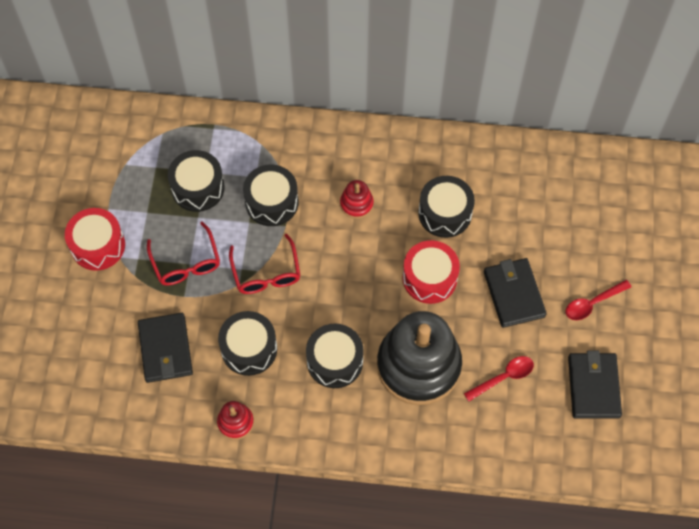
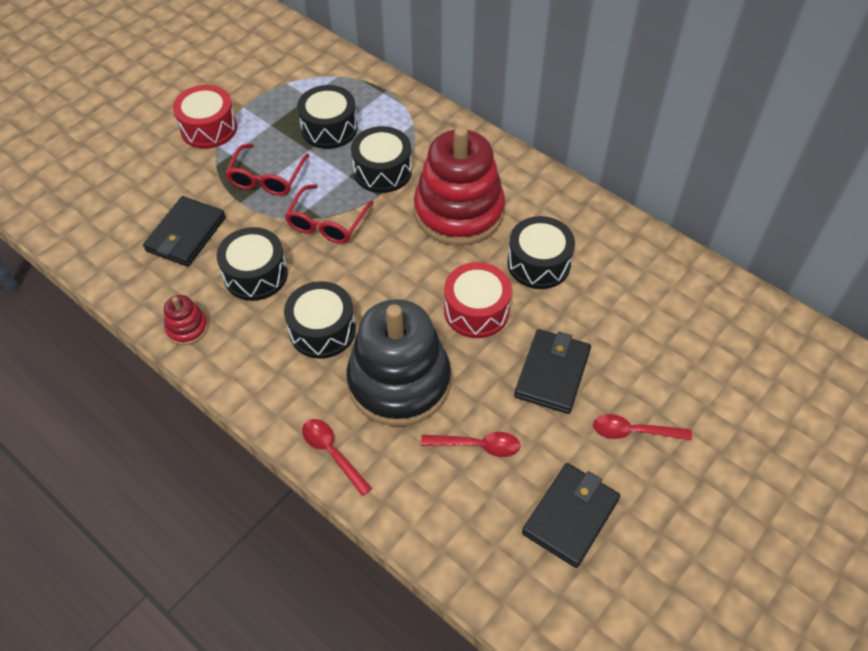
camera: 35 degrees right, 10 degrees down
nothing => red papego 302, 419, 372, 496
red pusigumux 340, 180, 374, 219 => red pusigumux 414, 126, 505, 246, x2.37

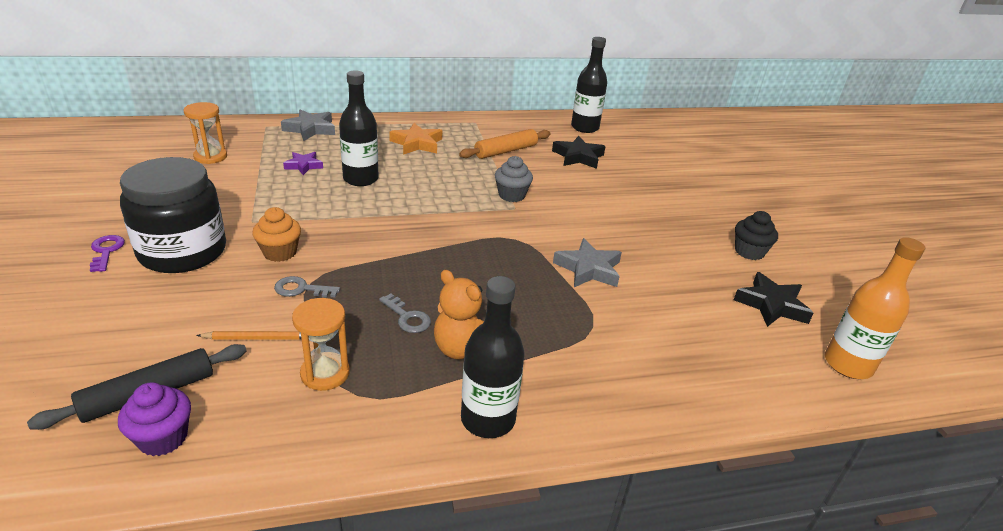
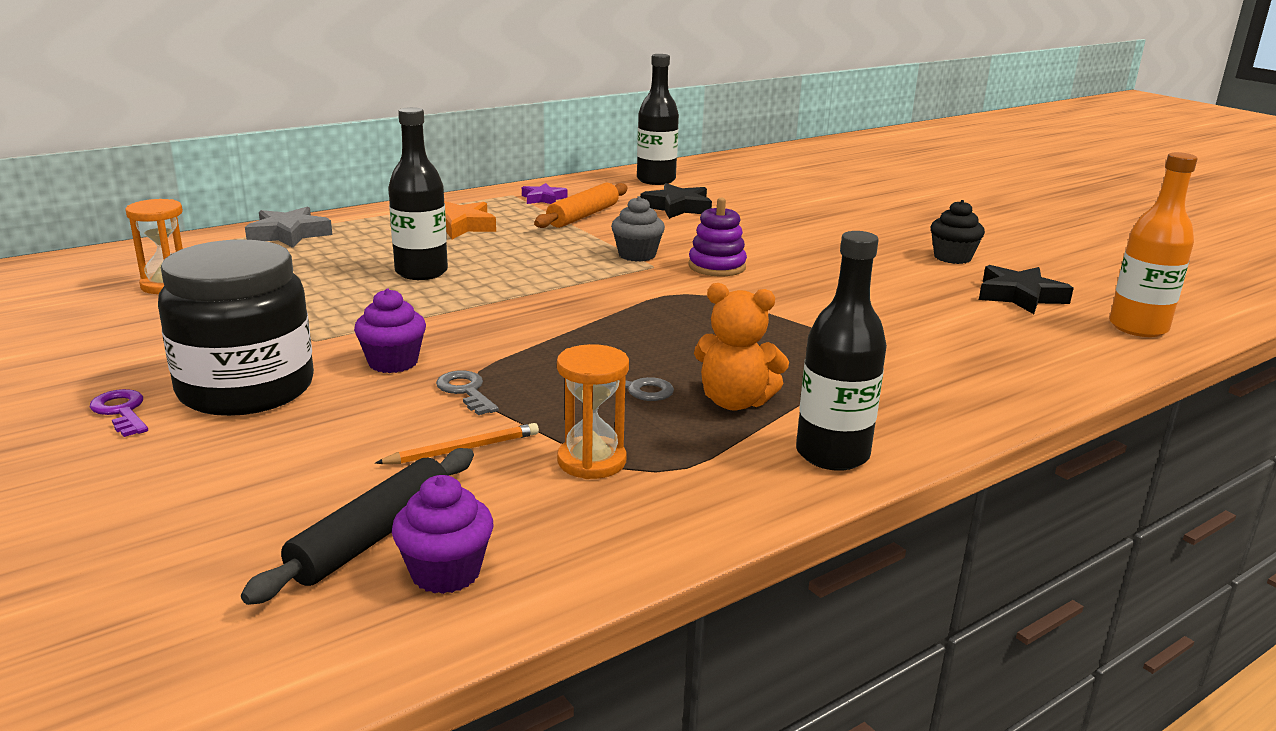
camera: 20 degrees left, 10 degrees down
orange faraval 252, 207, 301, 262 => purple faraval 354, 288, 426, 373
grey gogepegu 274, 276, 340, 298 => grey gogepegu 436, 370, 499, 415, 75 degrees clockwise
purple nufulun 283, 152, 323, 175 => purple nufulun 522, 183, 567, 204, moved
nothing => purple pusigumux 688, 198, 747, 277
grey nufulun 553, 238, 622, 287 => nothing

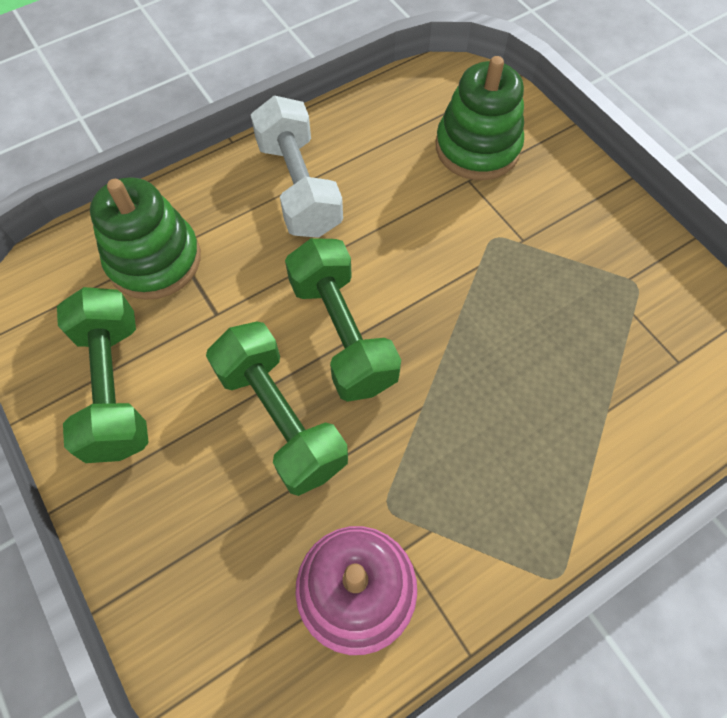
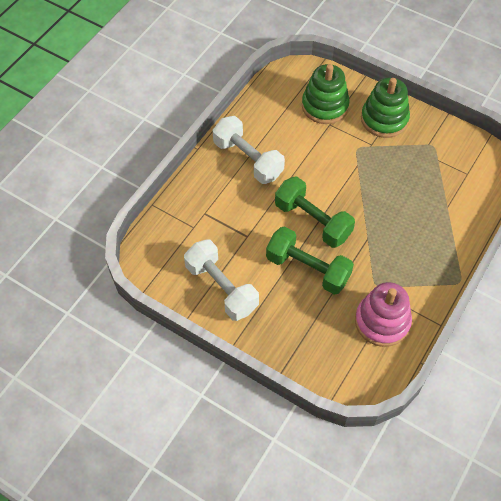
camera: 25 degrees left, 5 degrees down
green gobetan 57, 287, 149, 463 => white gobetan 184, 239, 259, 321
green pusigumux 90, 177, 201, 300 => green pusigumux 361, 78, 410, 138, moved

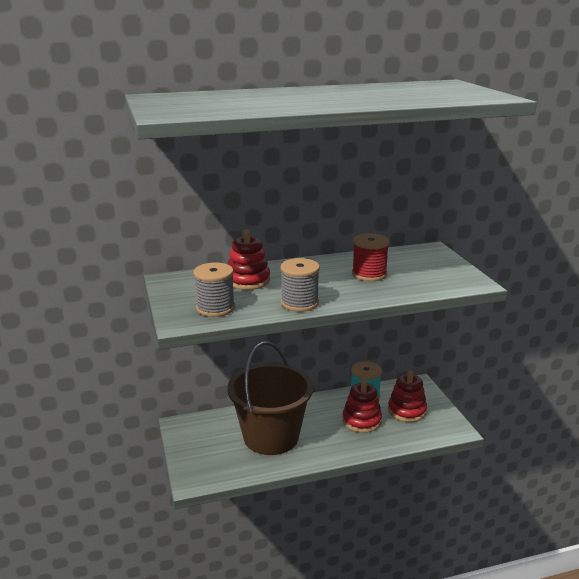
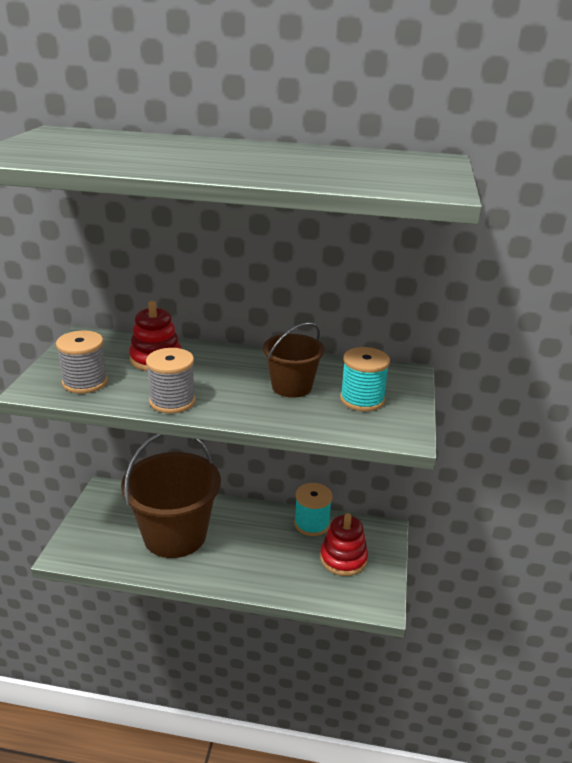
camera: 25 degrees right, 5 degrees up
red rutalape 352, 233, 389, 281 => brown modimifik 263, 322, 325, 398
nothing => turquoise rutalape 340, 347, 390, 411
red pusigumux 342, 380, 382, 433 => nothing

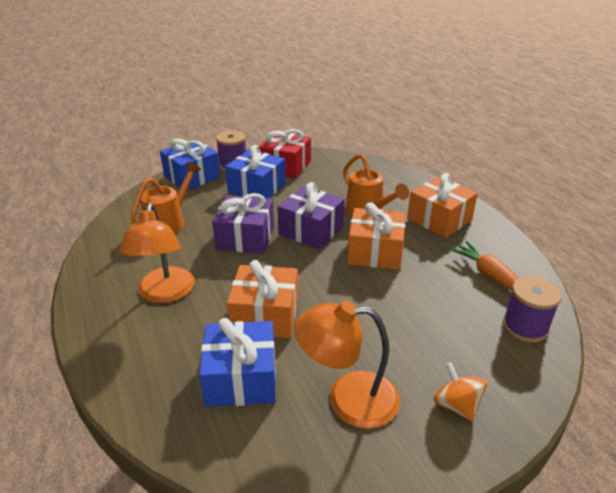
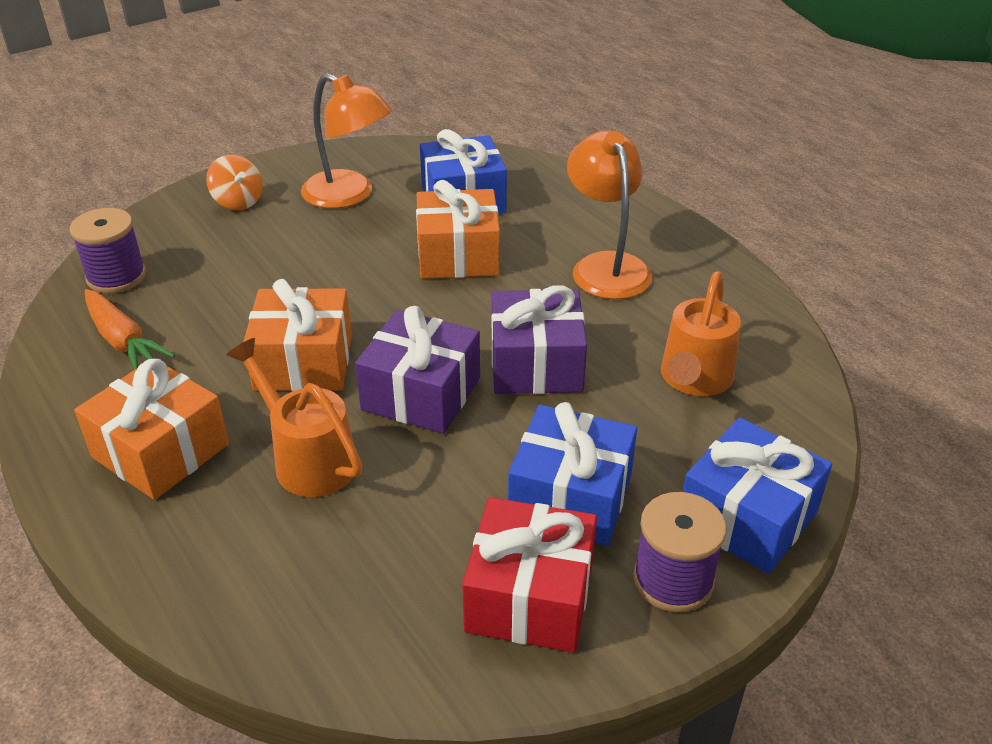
camera: 170 degrees right, 5 degrees up
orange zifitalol 294, 301, 400, 429 => orange zifitalol 301, 73, 392, 209, 45 degrees clockwise

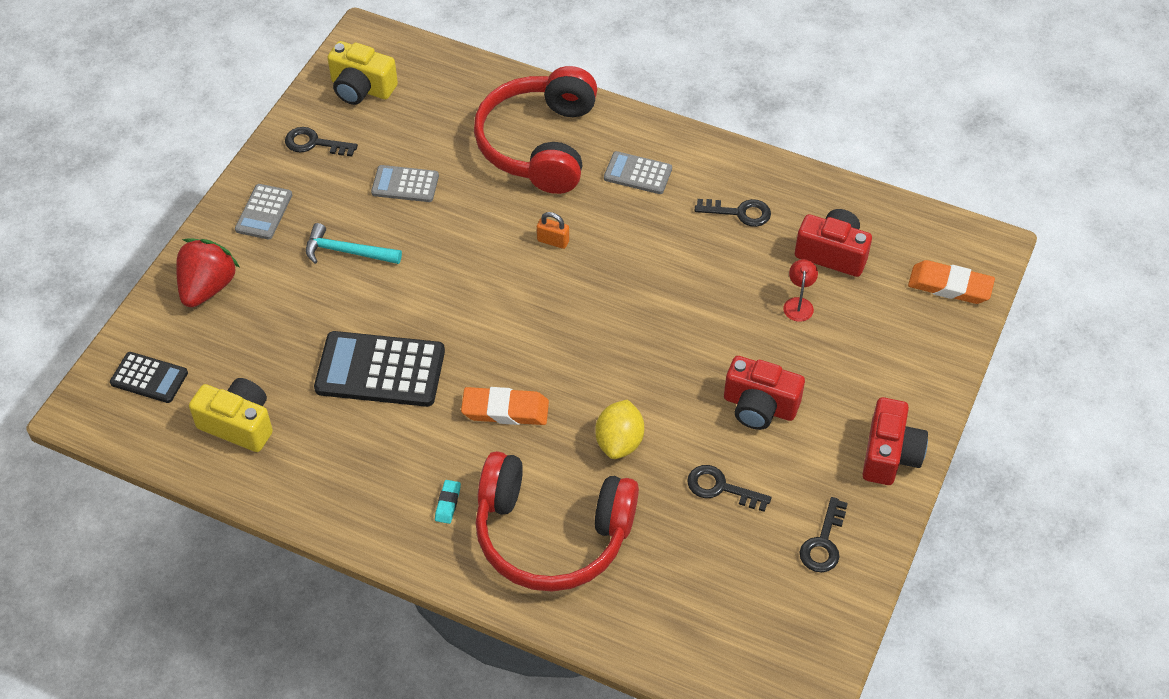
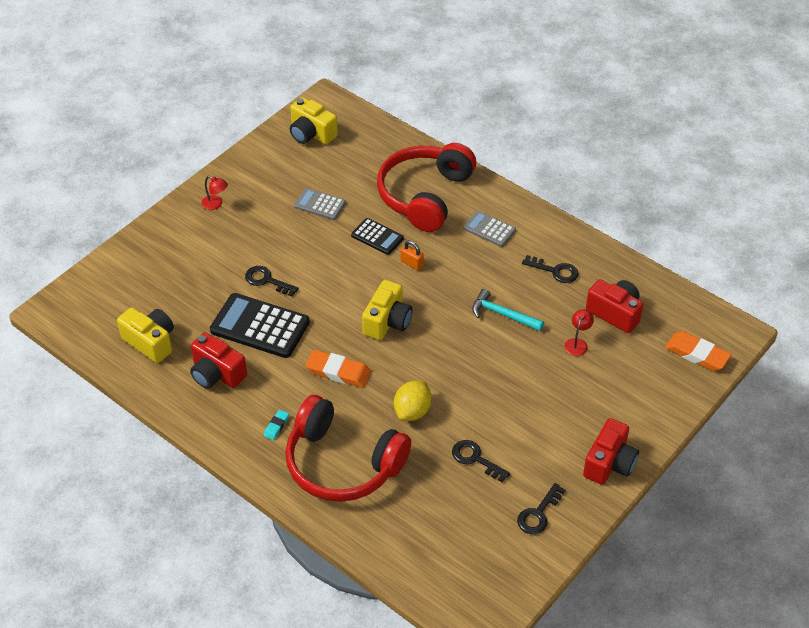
camera: 15 degrees right, 5 degrees down
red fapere 724, 356, 805, 430 => red fapere 190, 333, 247, 389, moved
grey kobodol 235, 184, 292, 239 => red zifitalol 201, 176, 228, 210
black gogepegu 285, 127, 358, 156 => black gogepegu 245, 266, 299, 296, moved
black kobodol 110, 352, 188, 403 => black kobodol 351, 218, 404, 255, moved
nothing => yellow fapere 362, 280, 413, 340
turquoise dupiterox 306, 223, 402, 264 => turquoise dupiterox 472, 289, 544, 331, moved
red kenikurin 176, 238, 240, 307 => nothing

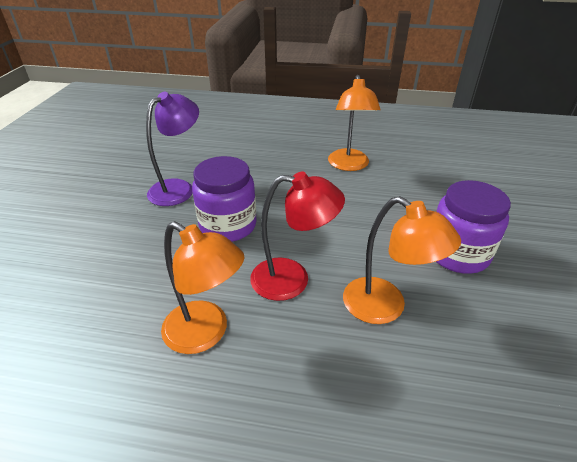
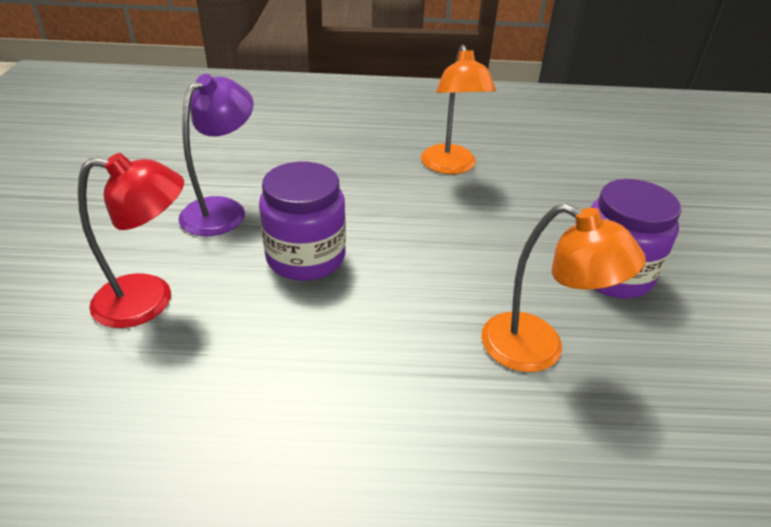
camera: 10 degrees left, 0 degrees up
red zifitalol 250, 171, 345, 301 => red zifitalol 78, 153, 184, 328, moved
orange zifitalol 161, 221, 245, 354 => nothing

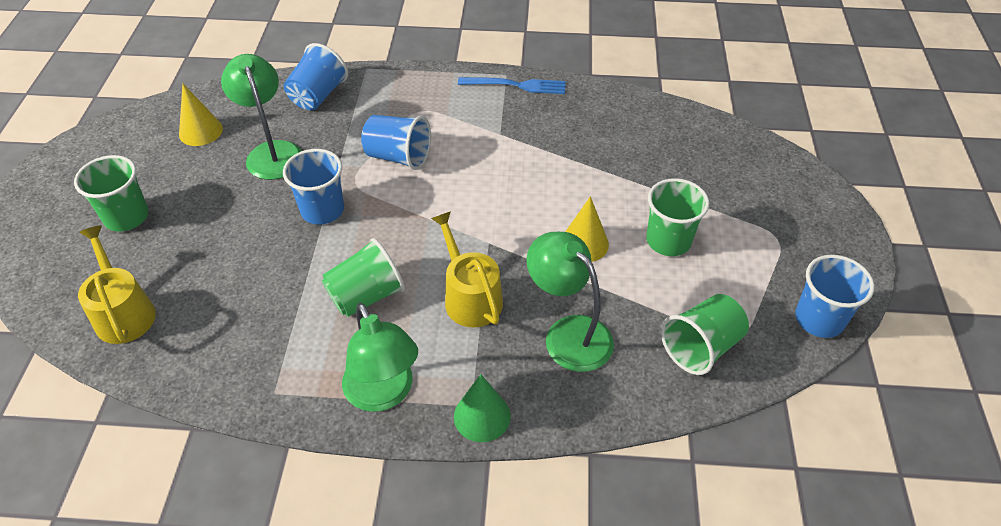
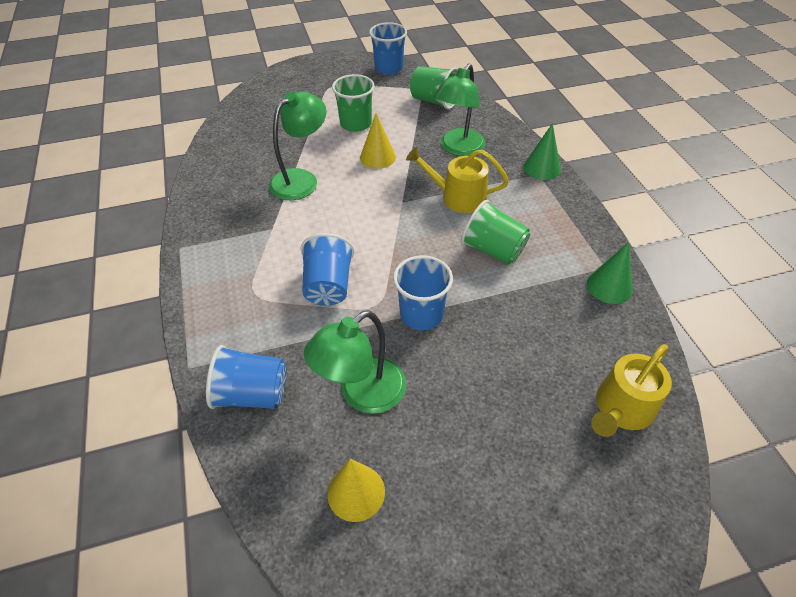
camera: 110 degrees left, 0 degrees up
green zifitalol 342, 303, 418, 412 => green zifitalol 269, 91, 327, 200, moved
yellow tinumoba 431, 211, 503, 327 => yellow tinumoba 406, 147, 509, 213, 60 degrees clockwise
nothing => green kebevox 587, 242, 633, 304
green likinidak 74, 155, 149, 232 => nothing
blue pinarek 458, 77, 566, 94 => nothing

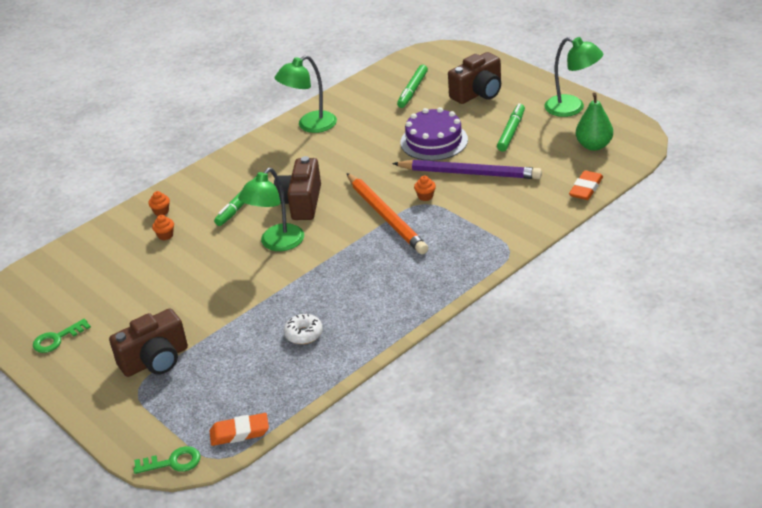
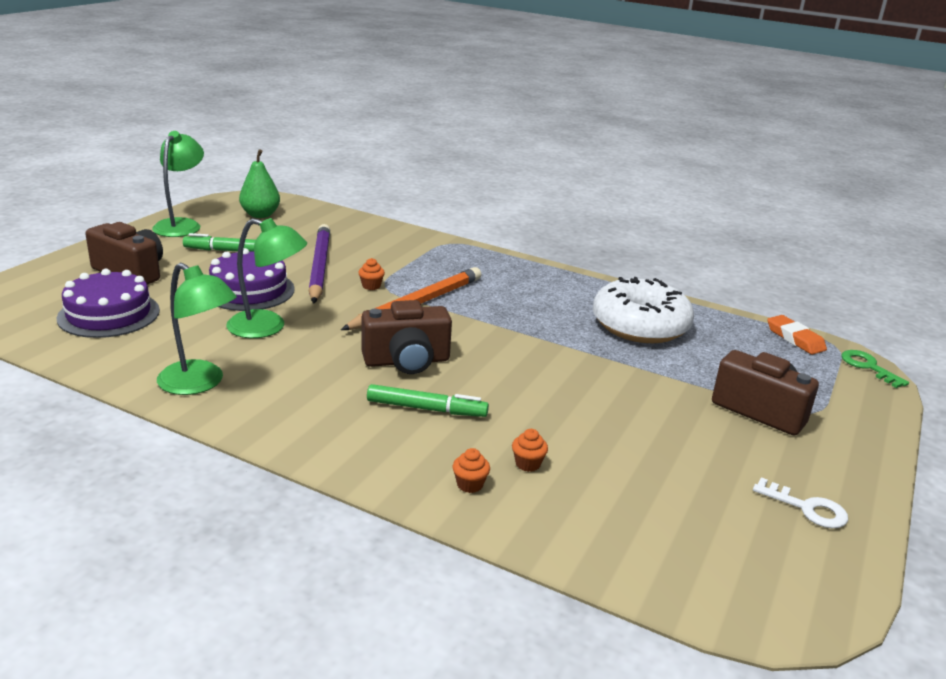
camera: 115 degrees left, 10 degrees down
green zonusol 397, 65, 428, 108 => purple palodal 57, 269, 160, 338
green zifitalol 238, 168, 304, 251 => green zifitalol 226, 218, 307, 338, moved
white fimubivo 284, 314, 323, 344 => white fimubivo 593, 277, 694, 343, x2.29
green gogepegu 33, 319, 91, 353 => white gogepegu 753, 477, 848, 528
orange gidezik 569, 170, 603, 200 => nothing

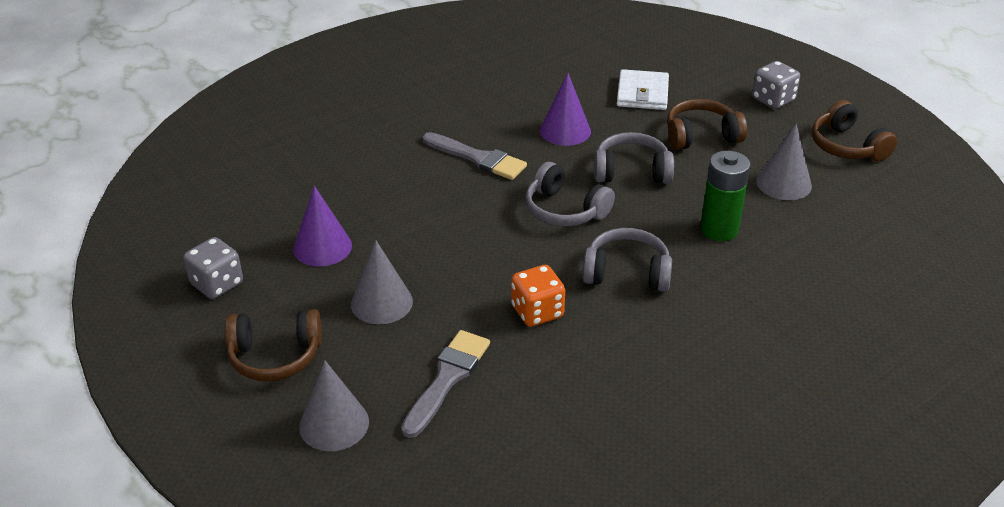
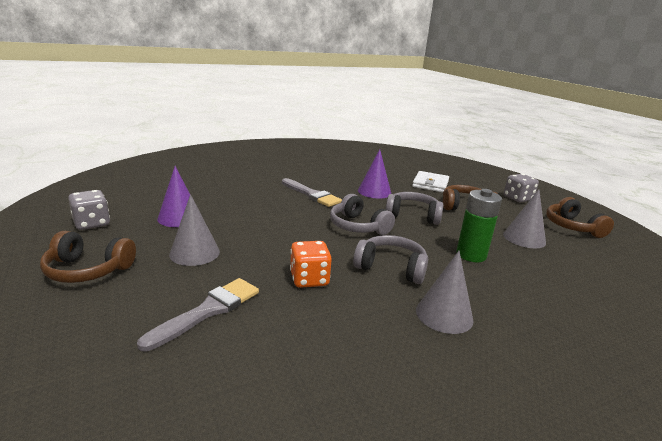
camera: 10 degrees right, 15 degrees down
grey kebevox 299, 360, 369, 451 => grey kebevox 416, 251, 474, 334, moved

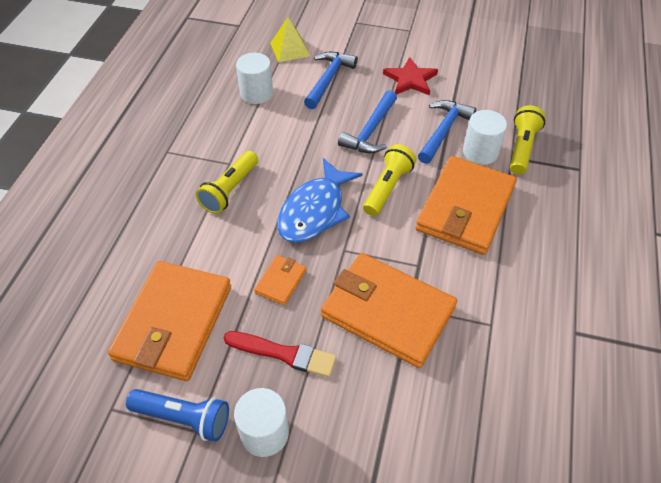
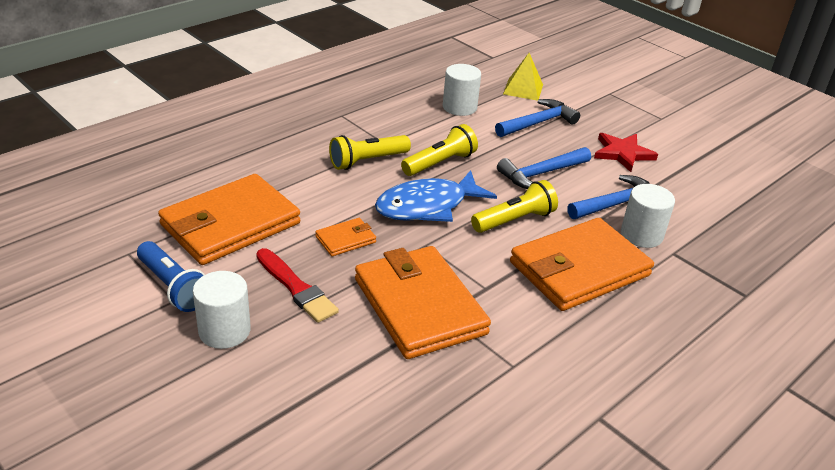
camera: 30 degrees right, 15 degrees down
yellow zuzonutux 510, 105, 545, 175 => yellow zuzonutux 401, 124, 478, 176, moved

